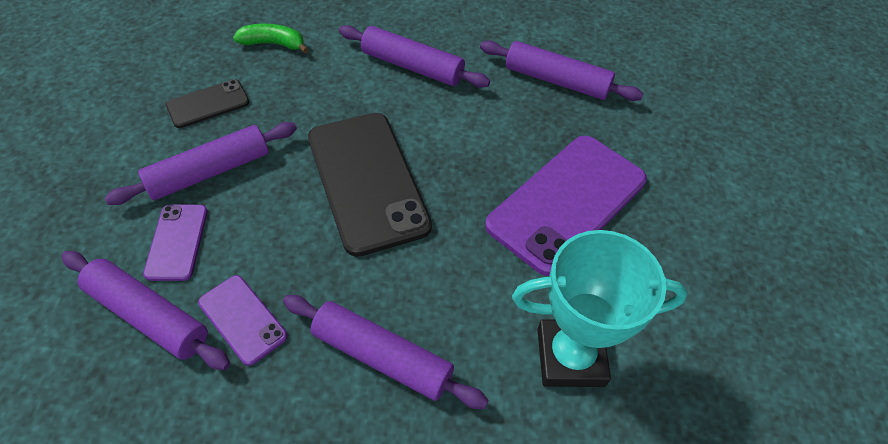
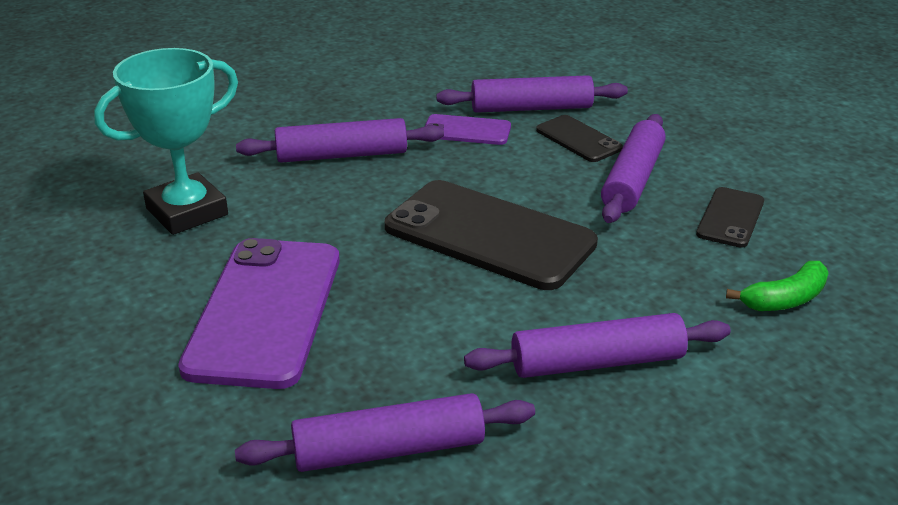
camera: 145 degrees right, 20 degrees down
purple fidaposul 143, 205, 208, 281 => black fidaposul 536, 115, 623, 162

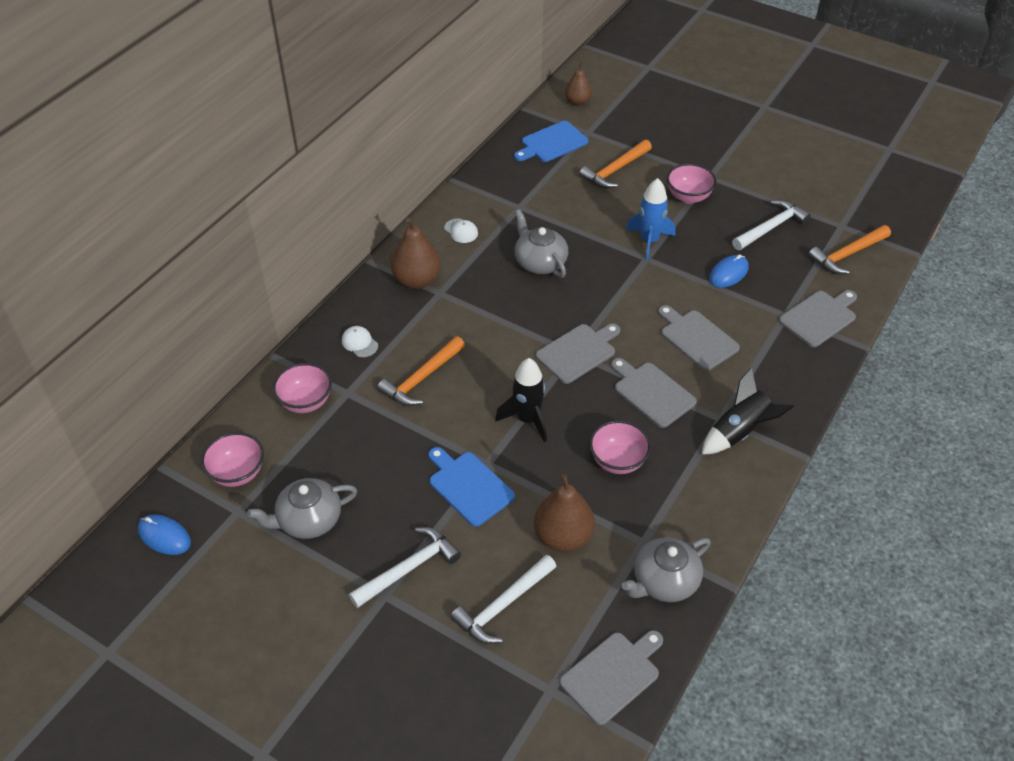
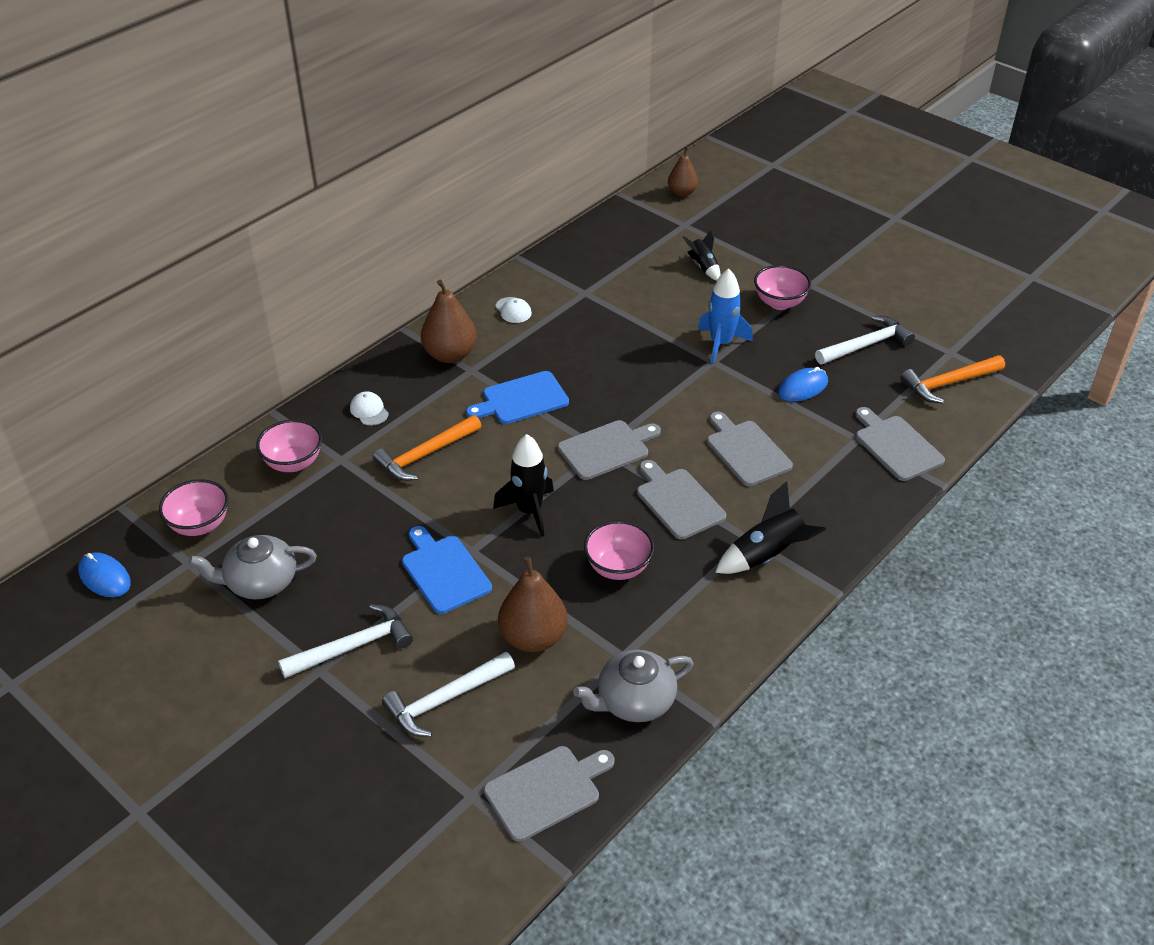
camera: 10 degrees right, 5 degrees down
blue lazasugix 514, 121, 588, 162 => blue lazasugix 466, 371, 569, 424, moved
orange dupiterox 579, 139, 652, 188 => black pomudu 683, 230, 721, 281
grey lazasugix 779, 290, 857, 347 => grey lazasugix 855, 407, 945, 481, 90 degrees counterclockwise
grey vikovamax 515, 210, 568, 278 => nothing

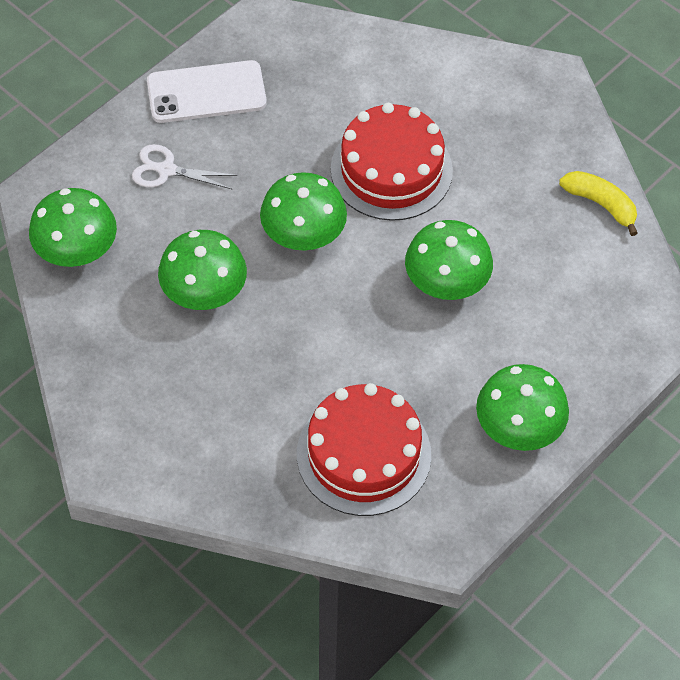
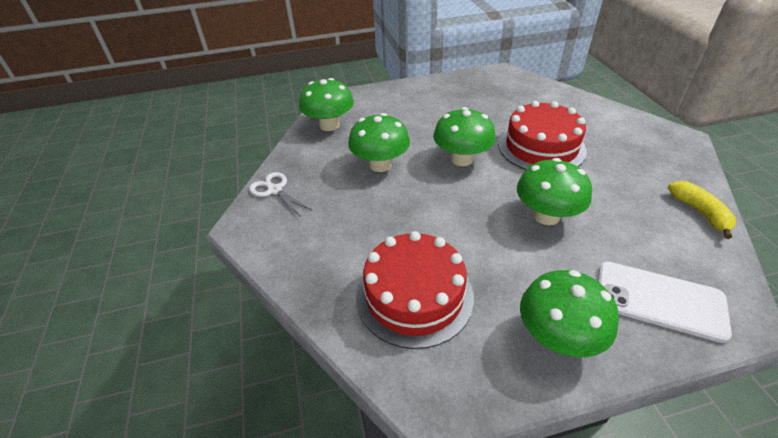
camera: 35 degrees right, 15 degrees down
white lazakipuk 132, 144, 237, 189 => white lazakipuk 249, 172, 313, 217, moved
white fidaposul 147, 60, 267, 123 => white fidaposul 598, 262, 732, 343, moved

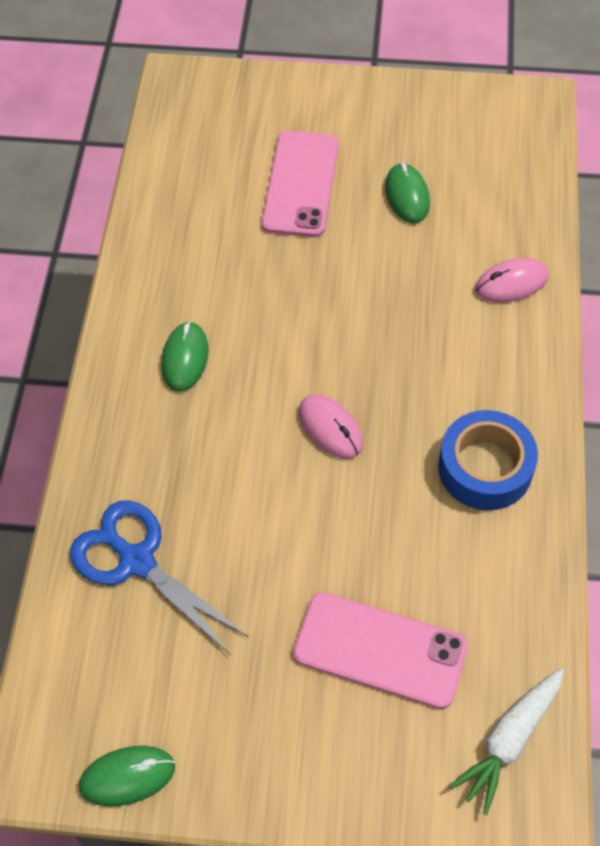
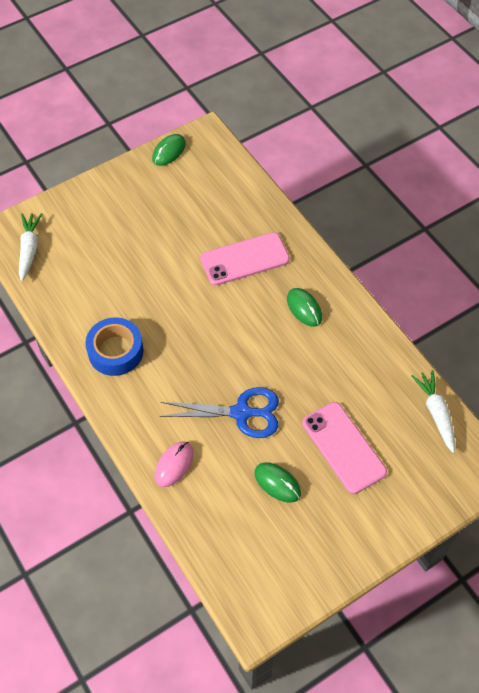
camera: 140 degrees right, 0 degrees up
blue lazakipuk 70, 500, 249, 655 => blue lazakipuk 160, 387, 279, 438, moved
pink fidaposul 293, 592, 468, 709 => pink fidaposul 200, 232, 290, 286, moved
nothing => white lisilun 411, 370, 455, 453
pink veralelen 299, 395, 363, 459 => nothing

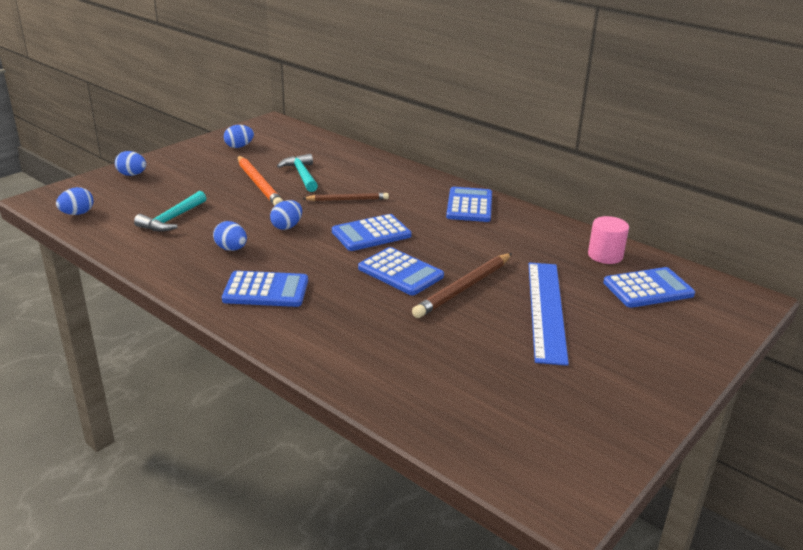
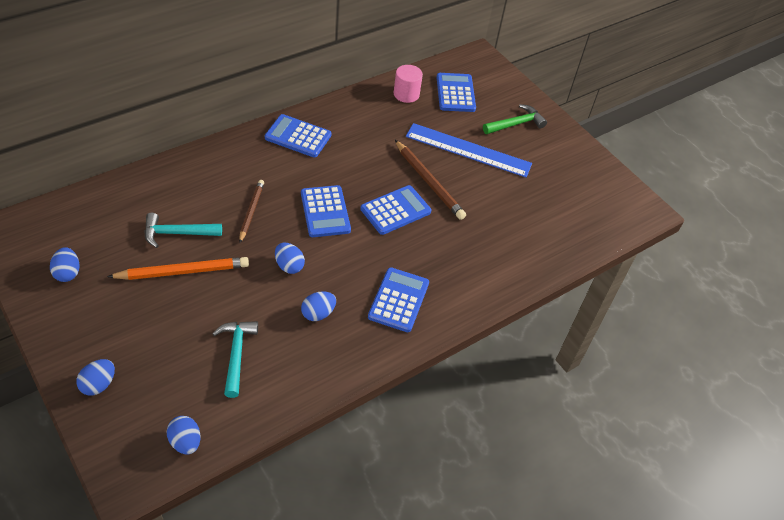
camera: 80 degrees left, 20 degrees up
turquoise dupiterox 134, 191, 206, 232 => turquoise dupiterox 212, 321, 258, 398, 135 degrees counterclockwise
nothing => green dupiterox 483, 104, 547, 134

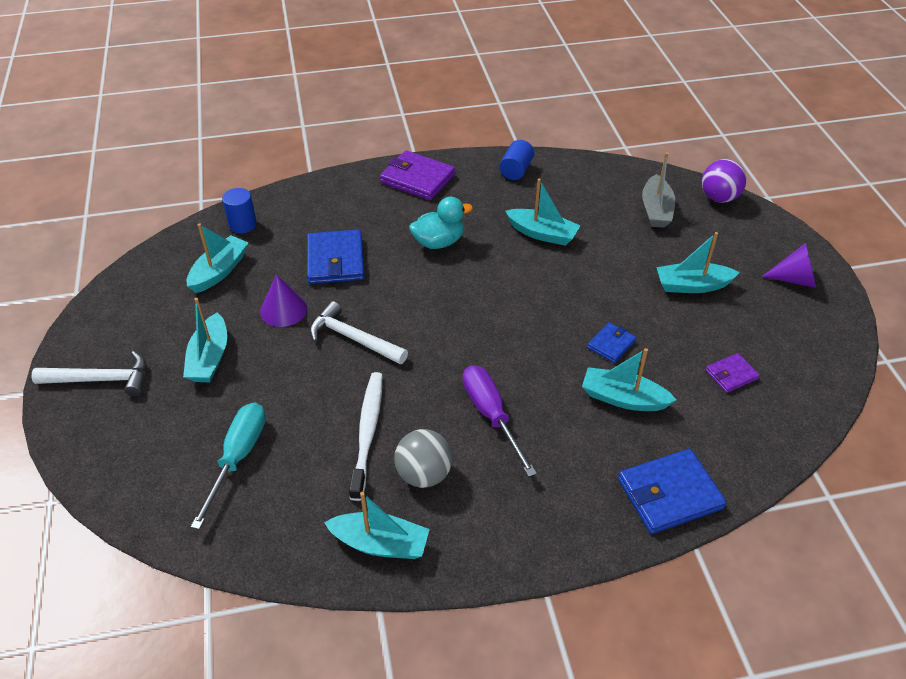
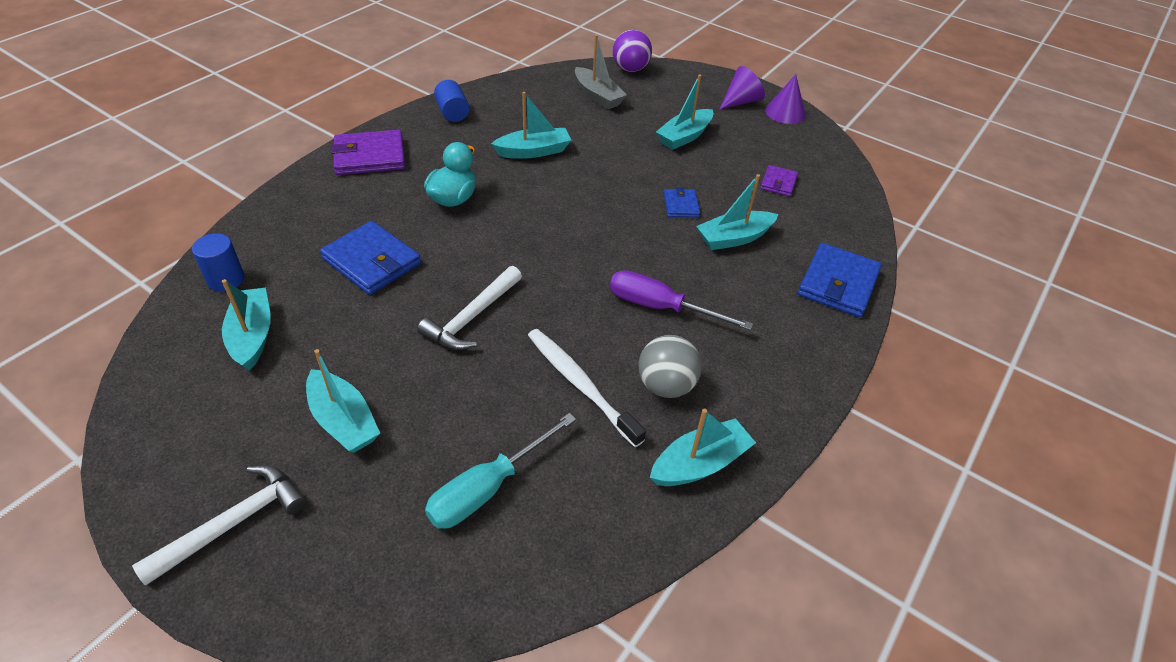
camera: 45 degrees left, 0 degrees up
white dupiterox 310, 301, 408, 364 => white dupiterox 417, 266, 522, 350, 45 degrees counterclockwise
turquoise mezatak 191, 403, 266, 530 => turquoise mezatak 425, 413, 576, 529, 105 degrees counterclockwise
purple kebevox 260, 274, 307, 327 => purple kebevox 765, 74, 806, 124, moved

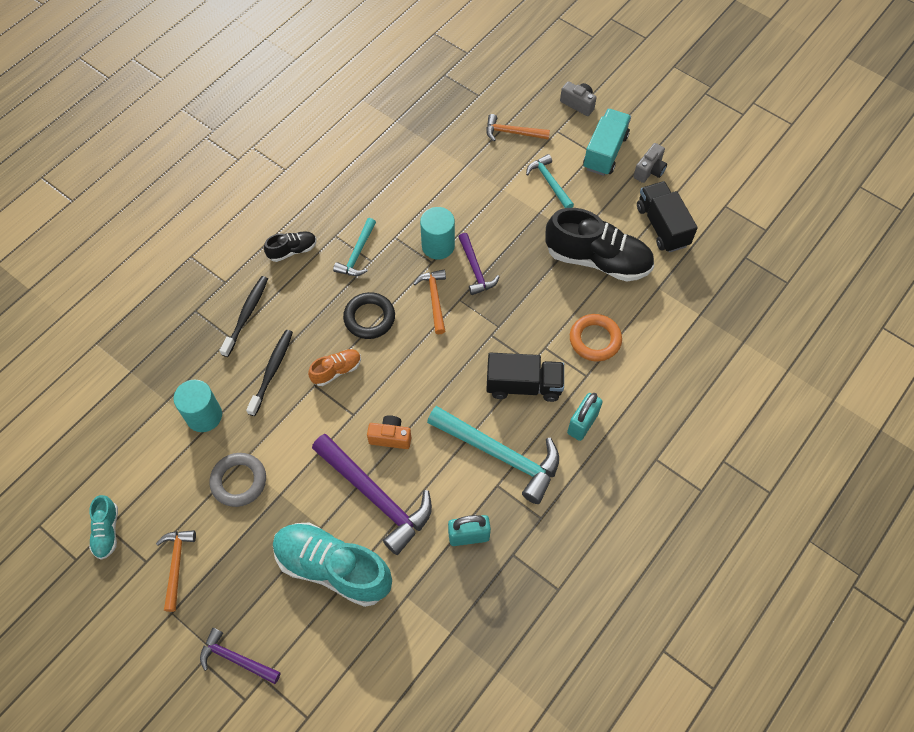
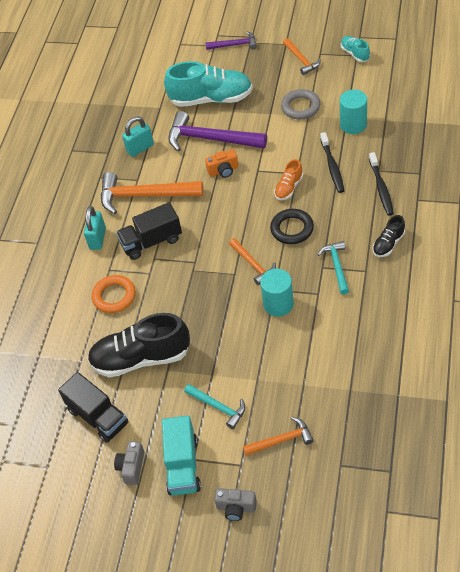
camera: 160 degrees right, 10 degrees down
turquoise dupiterox 427, 406, 559, 504 => orange dupiterox 101, 172, 203, 214
purple dupiterox 459, 233, 500, 295 => nothing

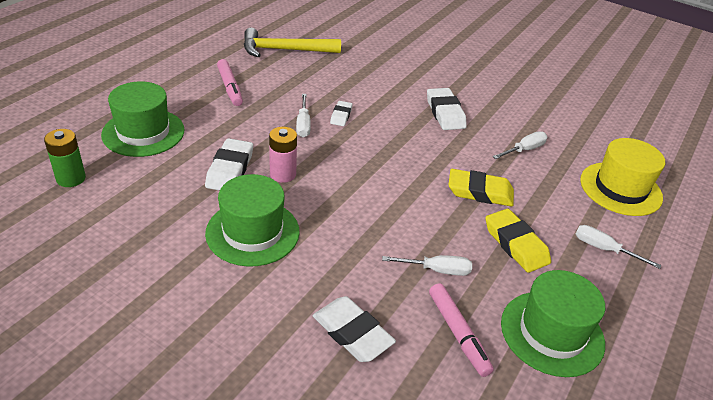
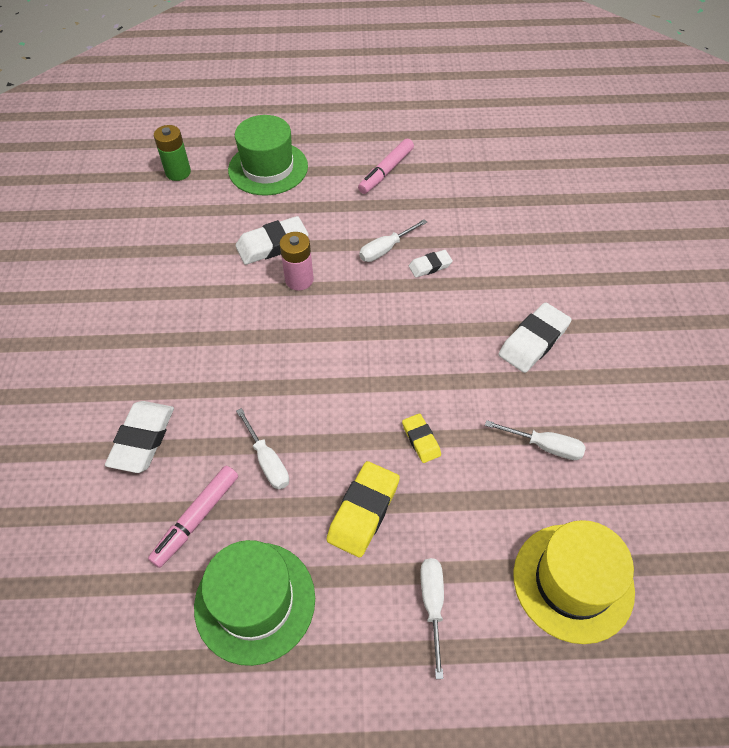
camera: 60 degrees right, 15 degrees up
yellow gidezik 448, 169, 514, 207 => yellow gidezik 402, 414, 441, 463, x0.57
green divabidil 205, 174, 300, 267 => nothing
yellow dupiterox 244, 28, 341, 57 => nothing

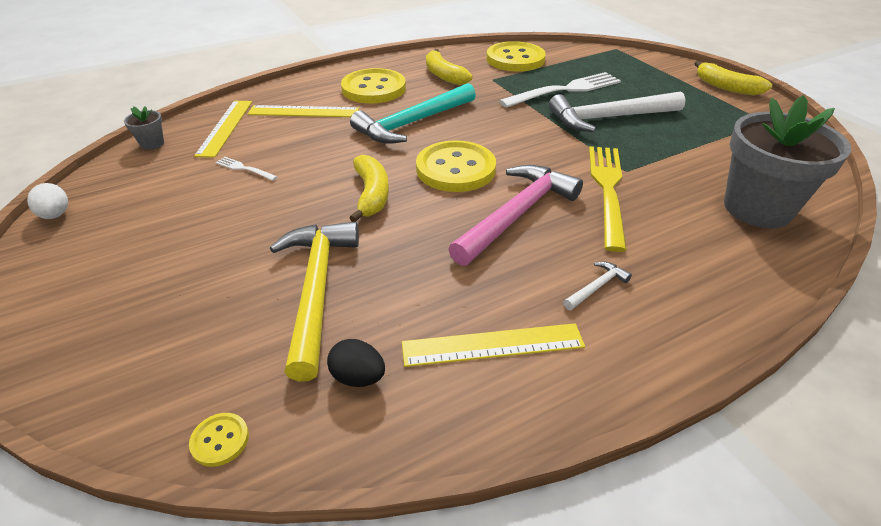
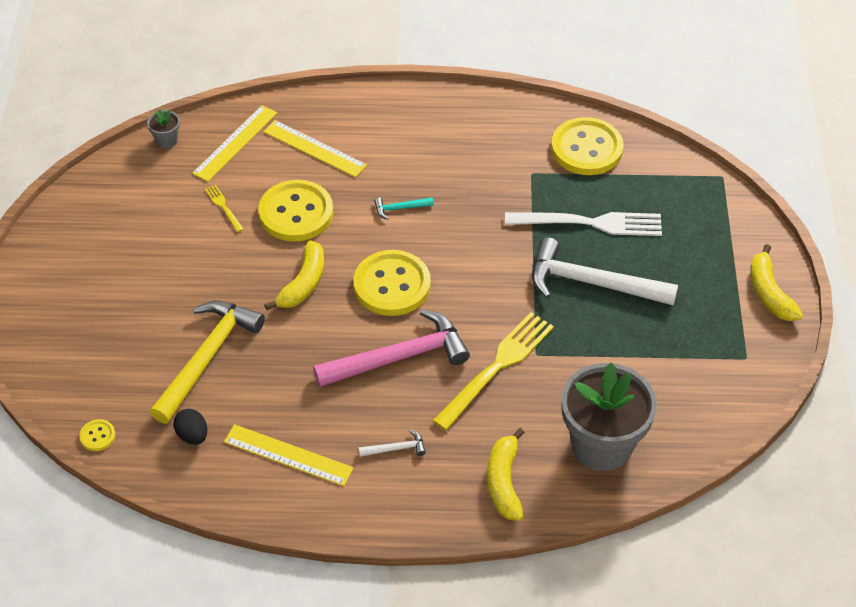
camera: 30 degrees right, 10 degrees up
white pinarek 215, 157, 278, 181 => yellow pinarek 205, 185, 244, 232
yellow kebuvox 341, 68, 406, 103 => yellow kebuvox 259, 180, 333, 241, moved
turquoise dupiterox 350, 83, 476, 144 => turquoise dupiterox 374, 197, 434, 220, x0.41
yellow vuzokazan 426, 49, 473, 85 => yellow vuzokazan 487, 428, 525, 521, moved
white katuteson 27, 183, 68, 219 => nothing

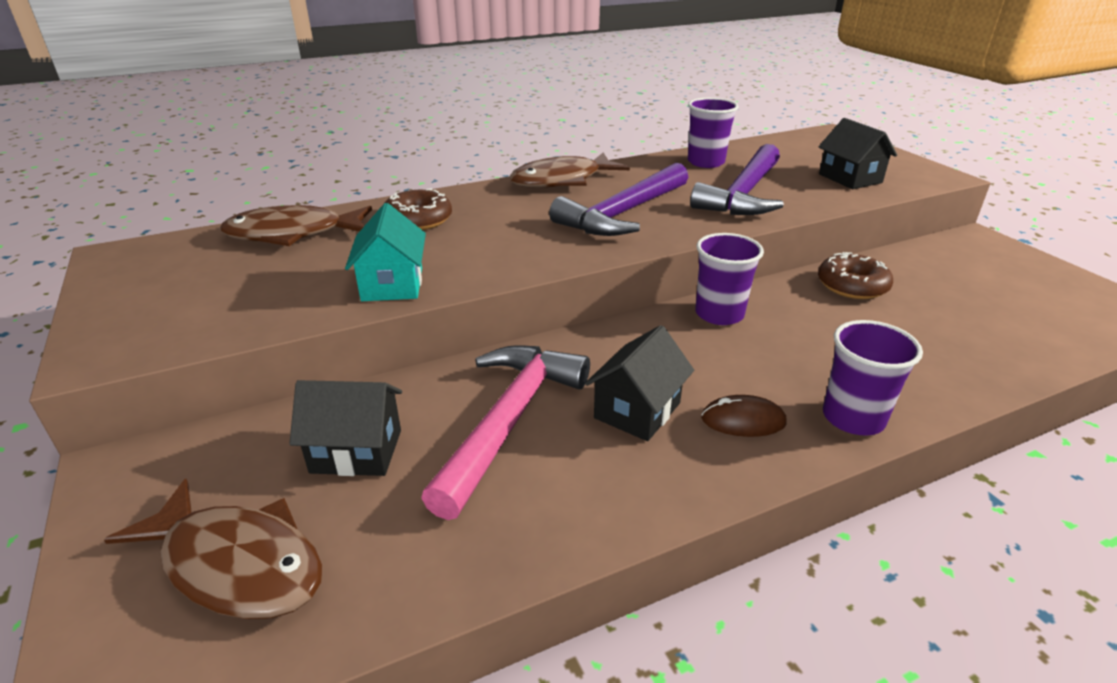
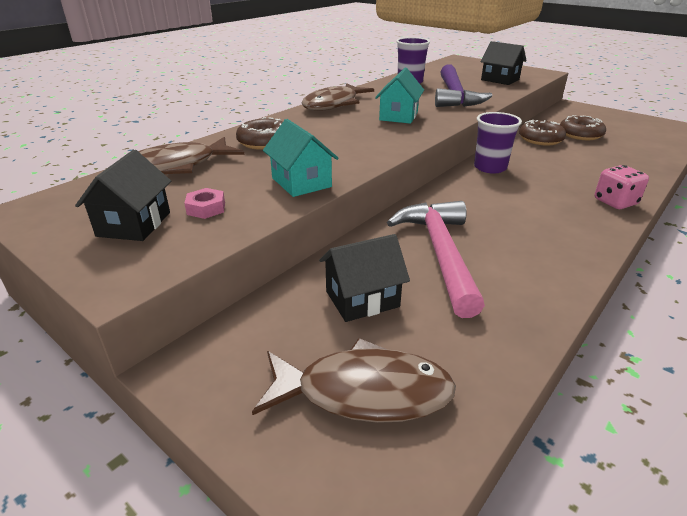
camera: 25 degrees left, 0 degrees up
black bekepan 585, 325, 694, 441 => black bekepan 75, 149, 171, 241, moved
nothing => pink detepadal 184, 188, 225, 219
purple dupiterox 549, 162, 688, 236 => turquoise bekepan 375, 68, 424, 124
nothing => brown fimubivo 560, 115, 606, 140
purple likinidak 823, 320, 923, 436 => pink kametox 594, 165, 649, 209
brown veralelen 701, 395, 787, 437 => nothing

